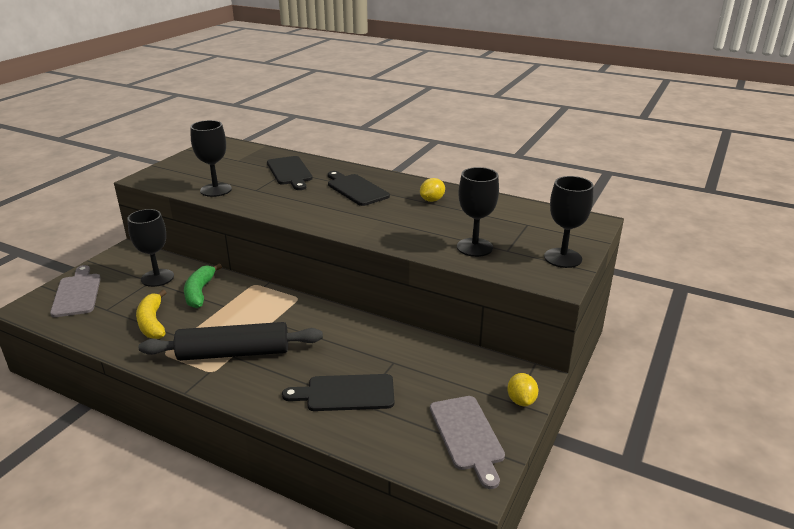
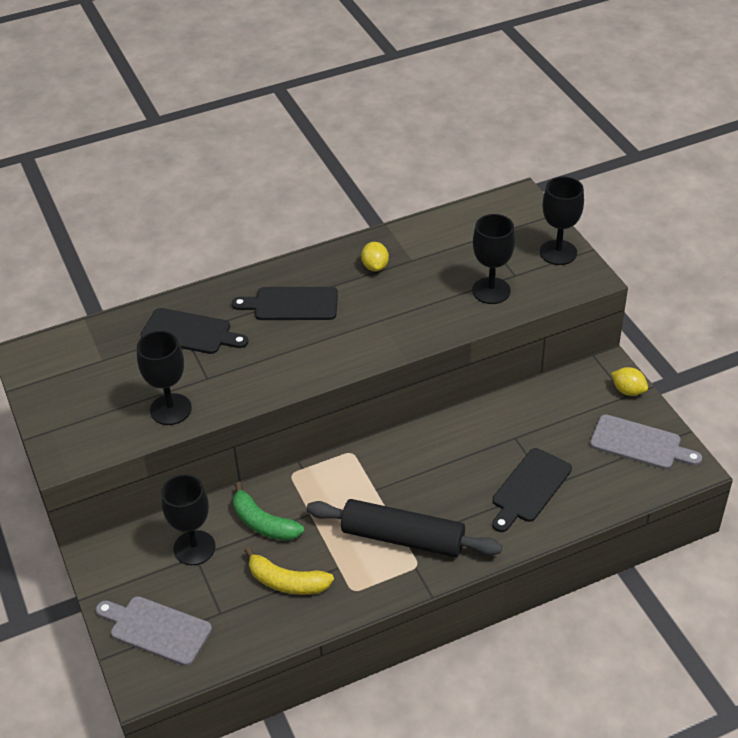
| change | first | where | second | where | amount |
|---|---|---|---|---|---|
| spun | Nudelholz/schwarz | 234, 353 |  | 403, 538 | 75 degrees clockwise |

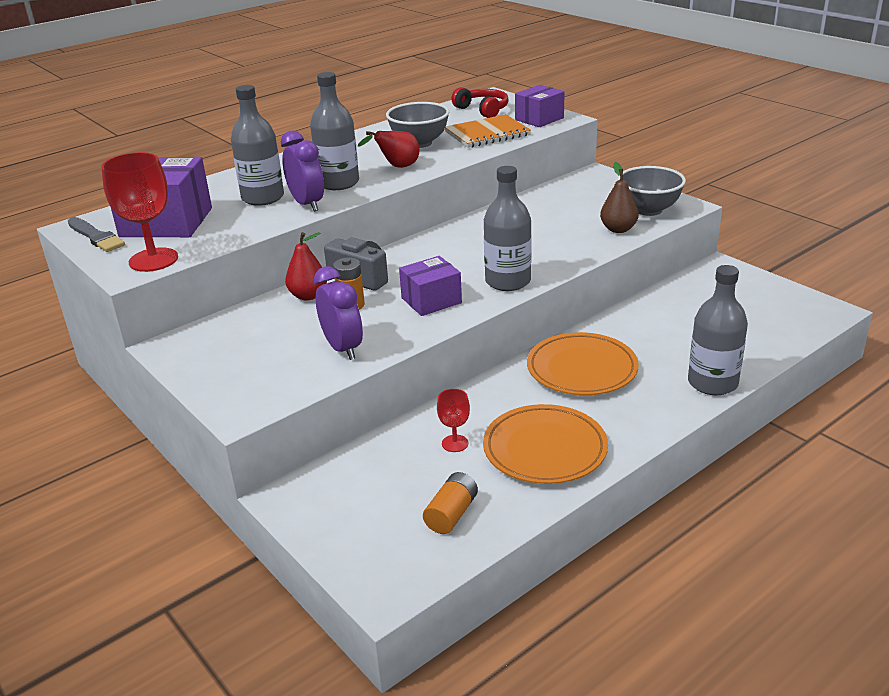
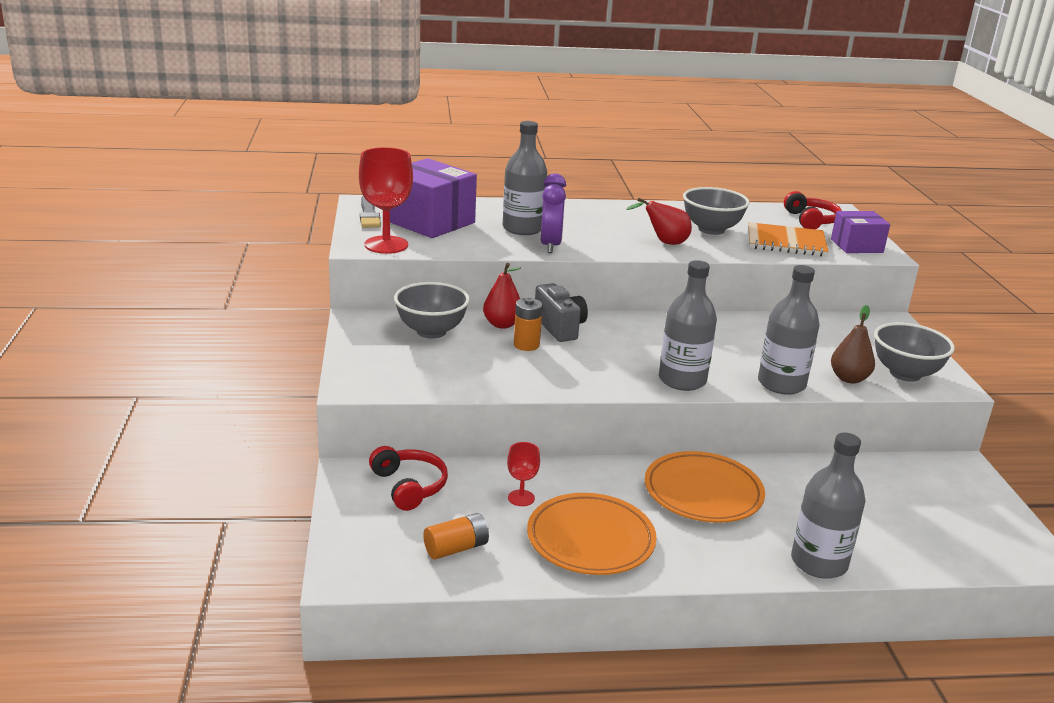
| change | first | where | second | where | amount |
|---|---|---|---|---|---|
| appeared |  |  | Kopfhörer/rot | 409, 486 |  |
| appeared |  |  | Schüssel/grau | 431, 331 |  |
| relocated | Flasche/grau | 338, 183 |  | 781, 384 |  |
| missing | Wecker/lila | 343, 348 |  |  |  |
| missing | Schachtel/lila | 431, 300 |  |  |  |

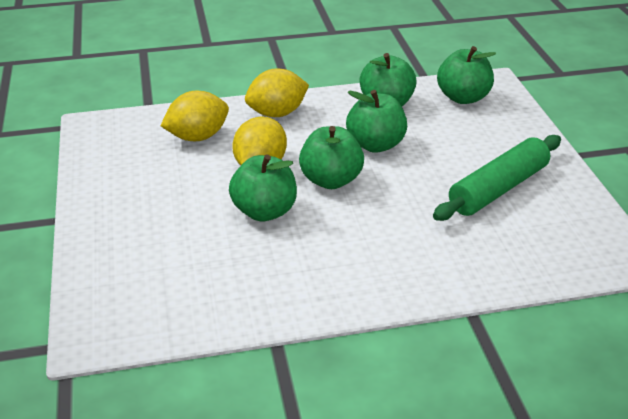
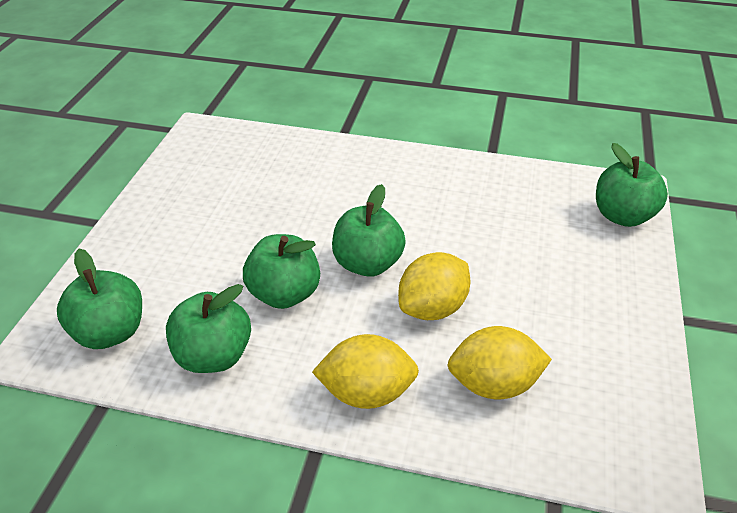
| change | first | where | second | where | amount |
|---|---|---|---|---|---|
| relocated | Apfel/grün | 264, 211 |  | 622, 216 |  |
| missing | Nudelholz/grün | 498, 188 |  |  |  |

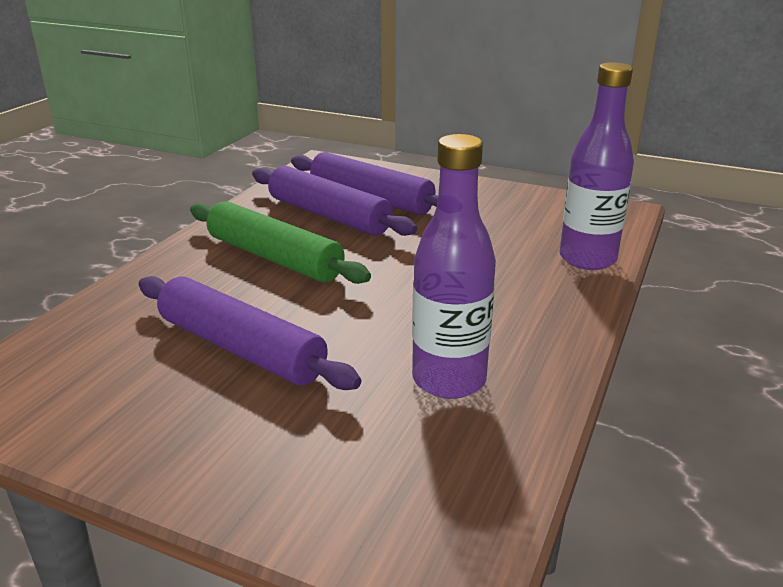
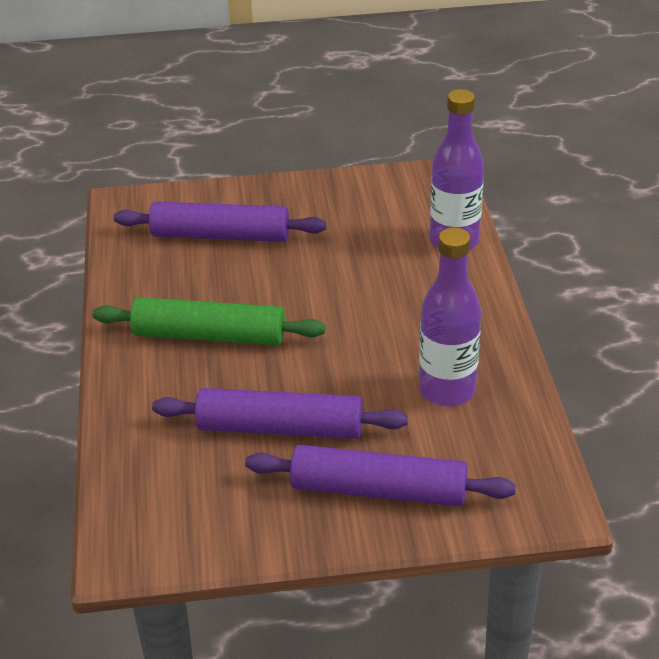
| change | first | where | second | where | amount |
|---|---|---|---|---|---|
| relocated | Nudelholz/lila | 328, 216 |  | 378, 490 |  |

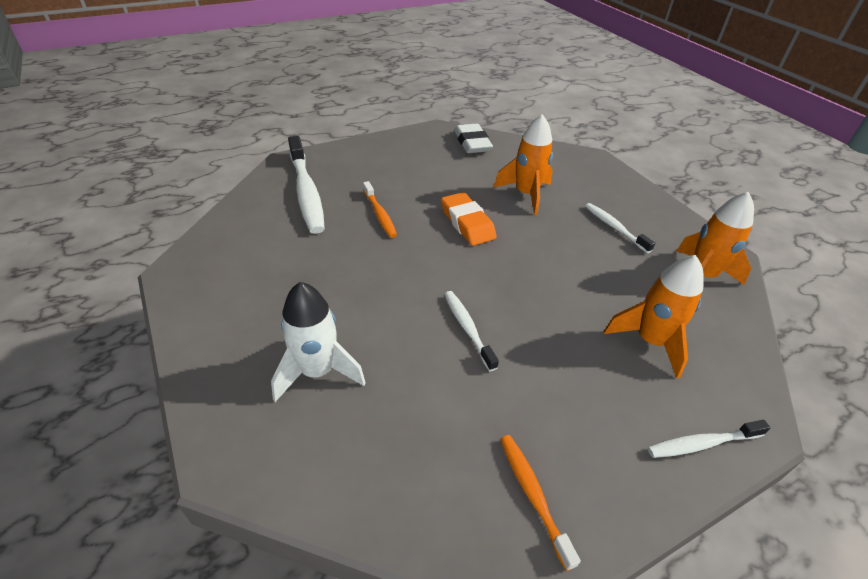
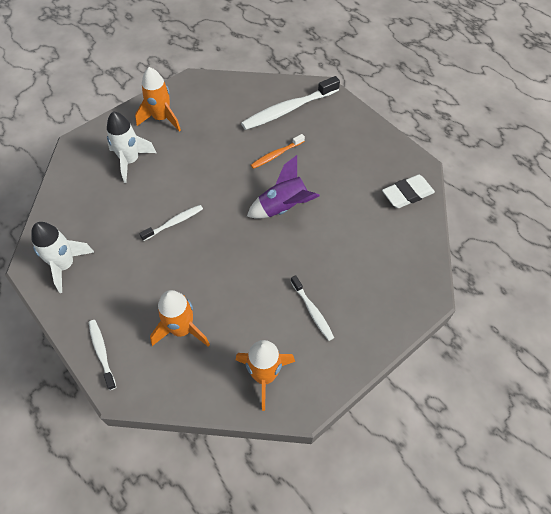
| change | first | where | second | where | amount |
|---|---|---|---|---|---|
| exchanged | Zahnbürste/orange | 533, 495 | Rakete/weiß | 65, 265 |  |
| relocated | Rakete/orange | 526, 194 |  | 161, 118 |  |
| exchanged | Radiergummi/orange | 467, 223 | Rakete/lila | 283, 207 |  |
| spun | Zahnbürste/weiß | 614, 227 |  | 312, 311 | 105 degrees clockwise |

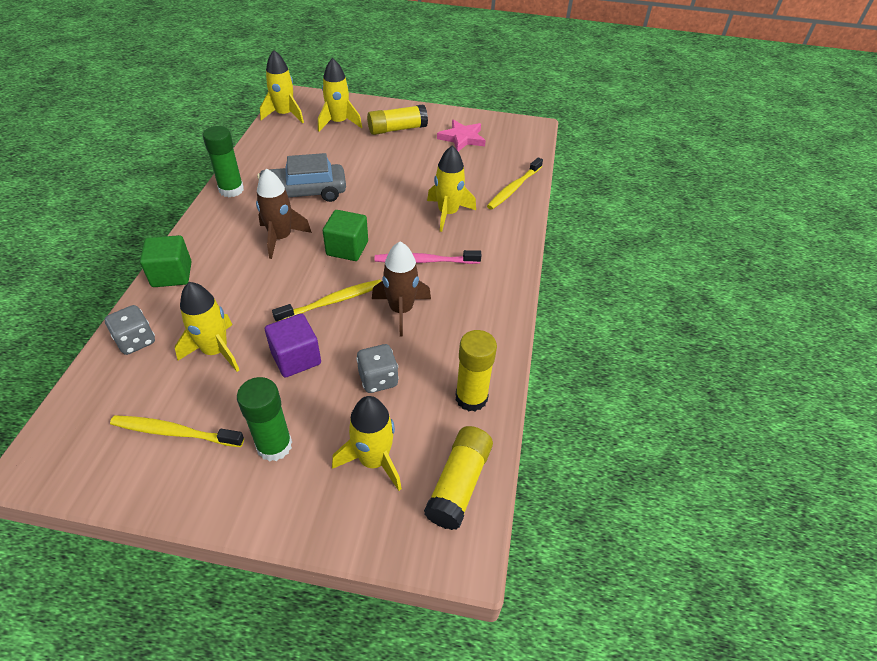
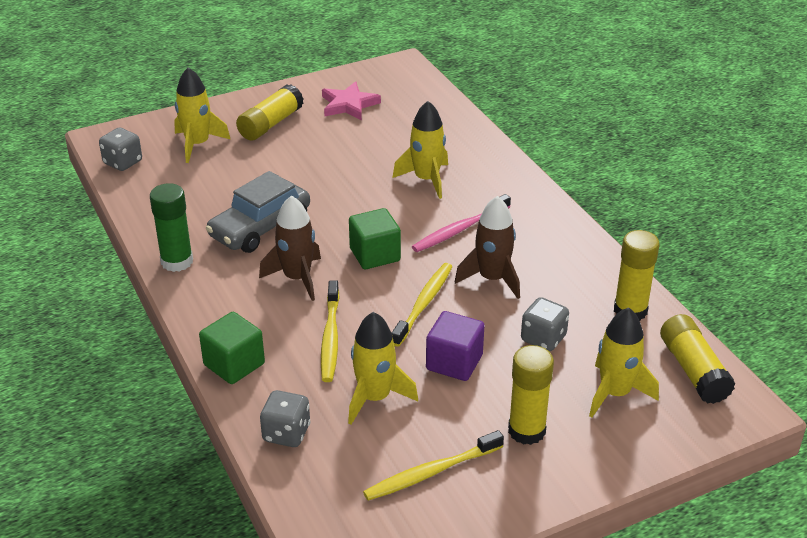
| change | first | where | second | where | amount |
|---|---|---|---|---|---|
| exchanged | Rakete/gelb | 284, 115 | Spielwürfel/grau | 123, 162 |  |
| relocated | Zahnbürste/gelb | 513, 188 |  | 330, 338 |  |
| colour | Klebestift/grün | 274, 446 | Klebestift/gelb | 526, 431 |  |

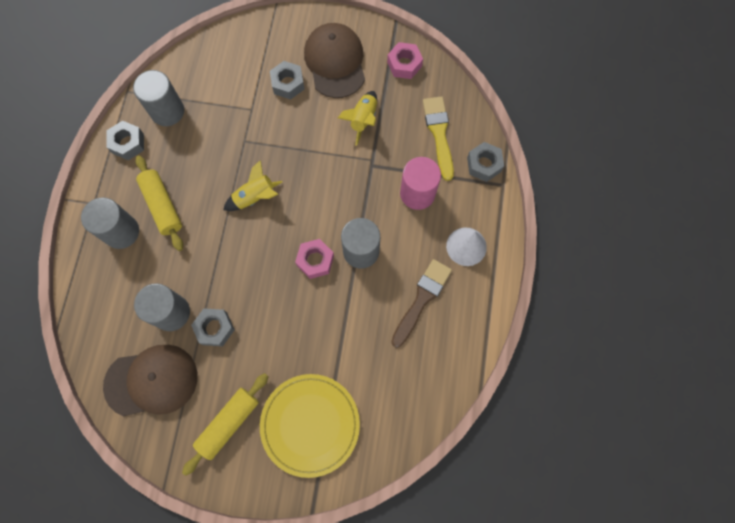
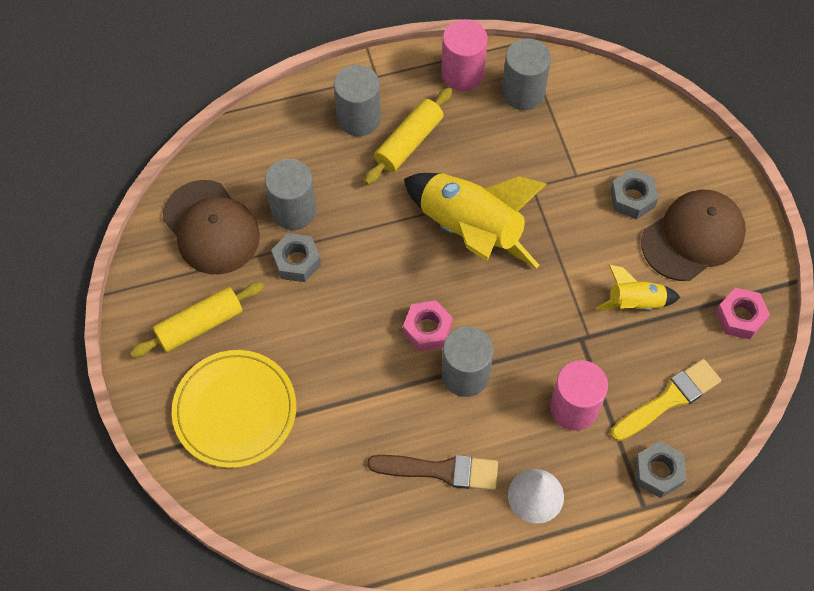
| change | first | where | second | where | amount |
|---|---|---|---|---|---|
| spun | Nudelholz/gelb | 229, 423 |  | 200, 325 | 45 degrees counterclockwise |
| size | Rakete/gelb | 255, 197 |  | 470, 230 | x1.97 |
| exchanged | Sechskantmutter/grau | 128, 143 | Vollzylinder/rosa | 462, 73 |  |

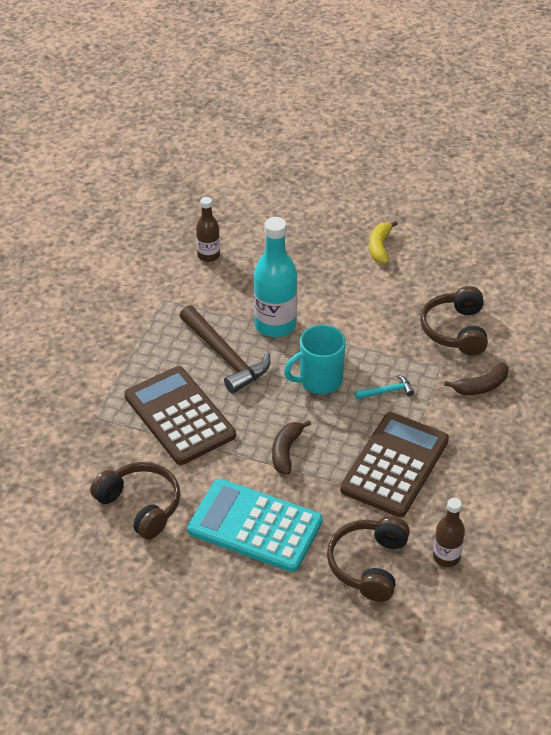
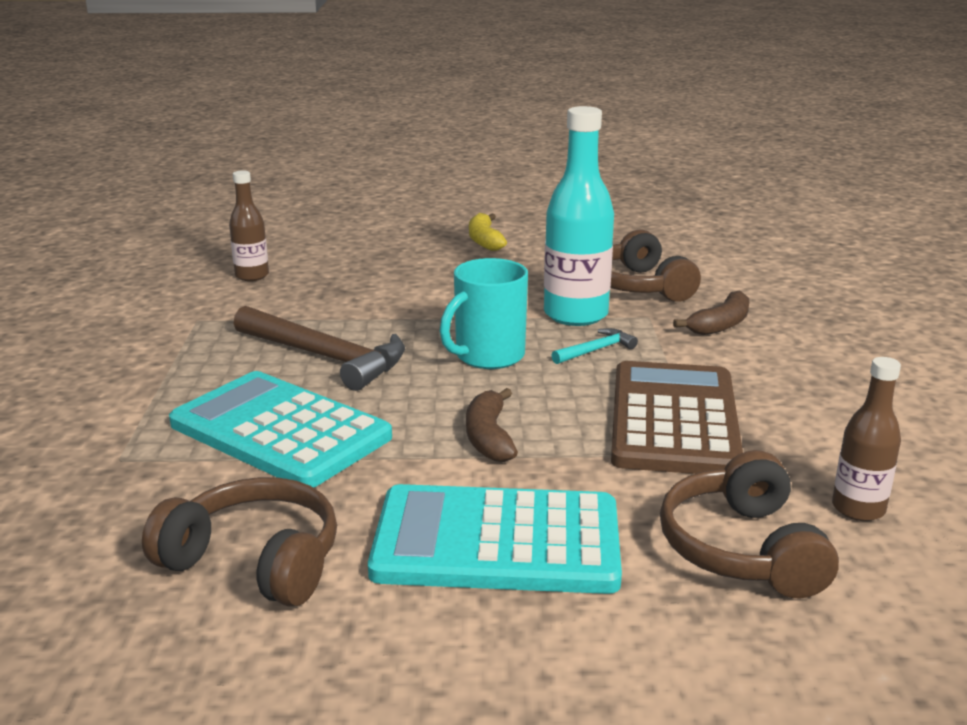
| change | first | where | second | where | amount |
|---|---|---|---|---|---|
| colour | Taschenrechner/braun | 179, 416 | Taschenrechner/türkis | 280, 431 |  |
| relocated | Flasche/türkis | 275, 325 |  | 575, 315 |  |

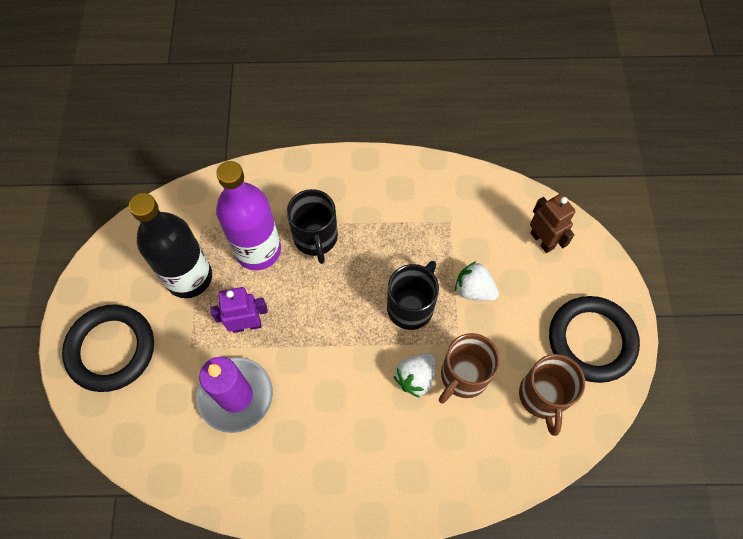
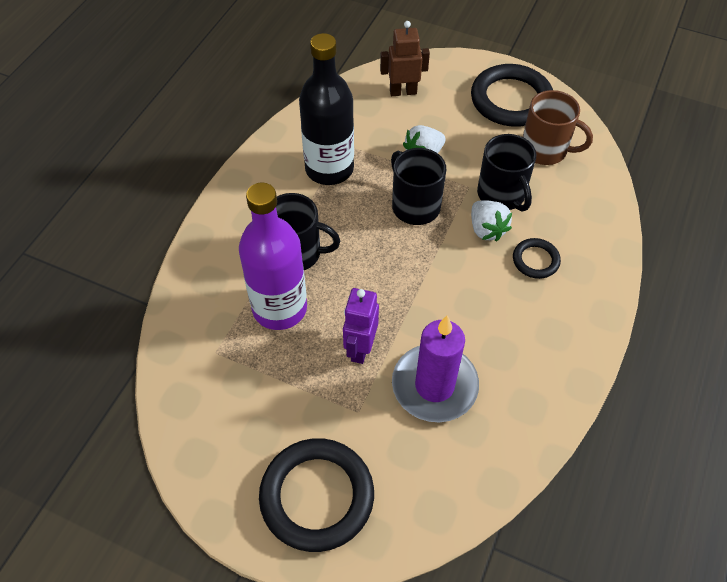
| change | first | where | second | where | amount |
|---|---|---|---|---|---|
| relocated | Flasche/schwarz | 189, 277 |  | 329, 169 |  |
| colour | Tasse/braun | 463, 376 | Tasse/schwarz | 502, 195 |  |
| appeared |  |  | Ring/schwarz | 535, 260 |  |

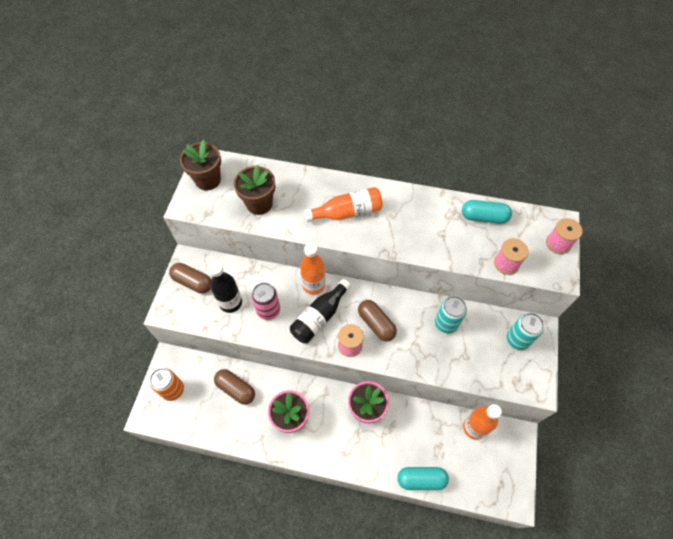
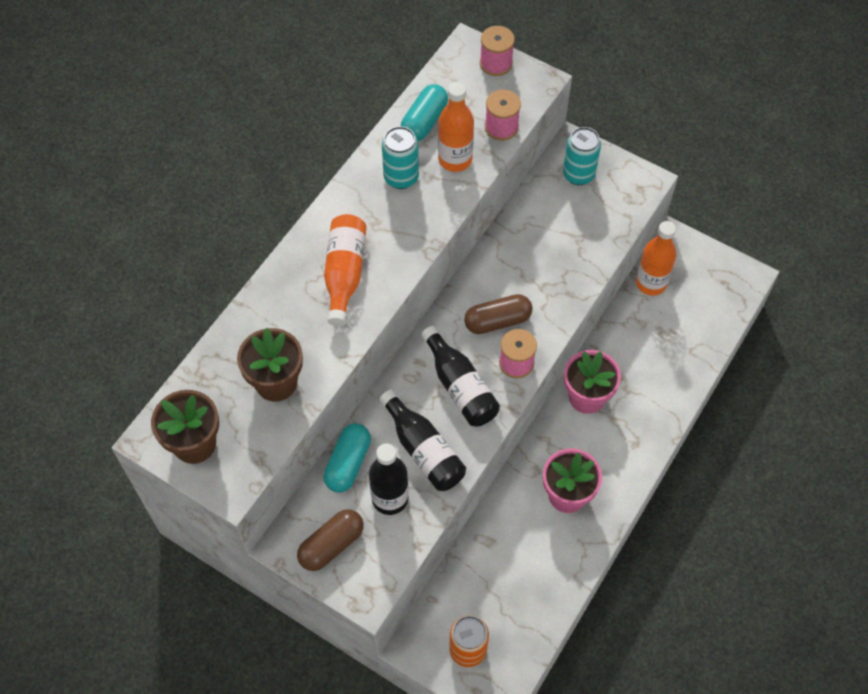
| change | first | where | second | where | amount |
|---|---|---|---|---|---|
| relocated | Kapsel/türkis | 421, 479 |  | 348, 463 |  |
| exchanged | Dose/rosa | 268, 310 | Flasche/schwarz | 423, 450 |  |
| relocated | Dose/türkis | 446, 323 |  | 401, 177 |  |
| relocated | Flasche/orange | 314, 285 |  | 455, 159 |  |
| missing | Kapsel/braun | 236, 389 |  |  |  |

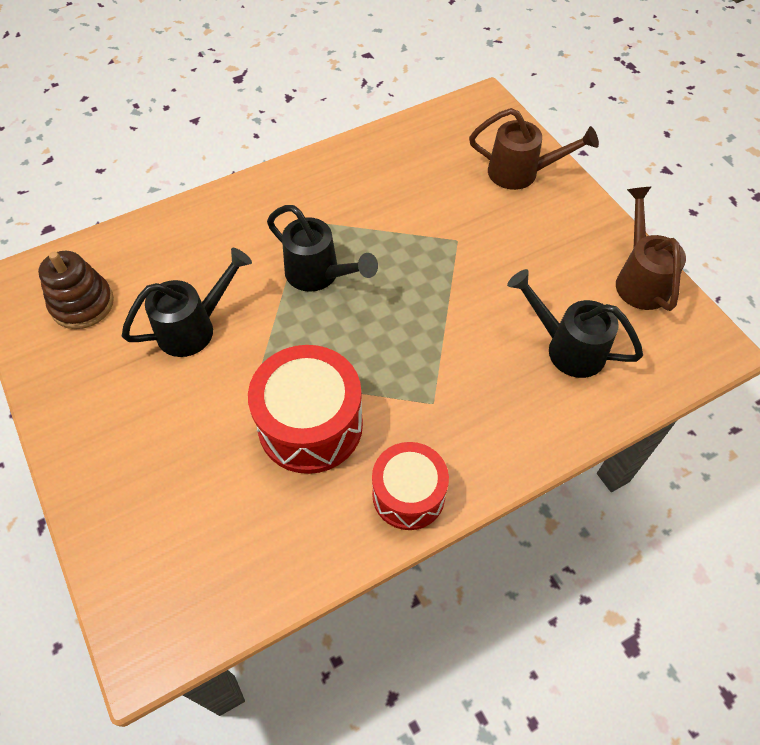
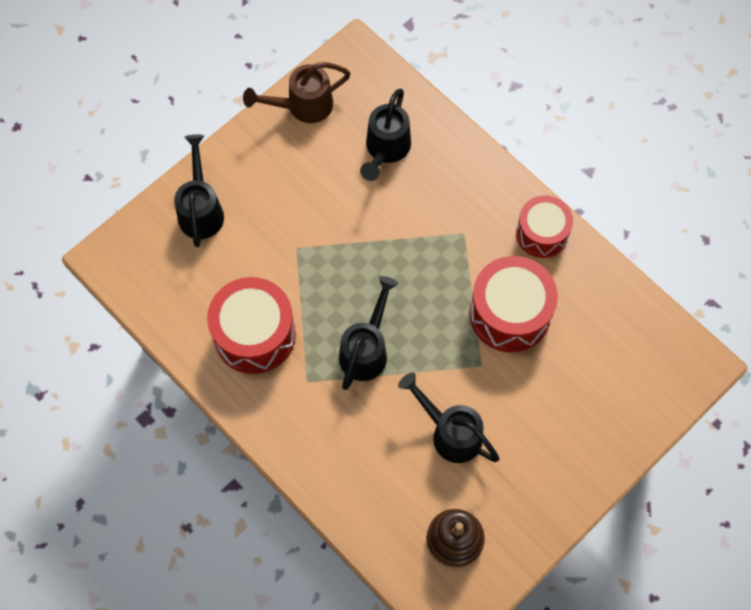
| change | first | where | second | where | amount |
|---|---|---|---|---|---|
| colour | Gießkanne/braun | 521, 173 | Gießkanne/schwarz | 201, 209 |  |
| appeared |  |  | Trommel/rot | 254, 334 |  |

